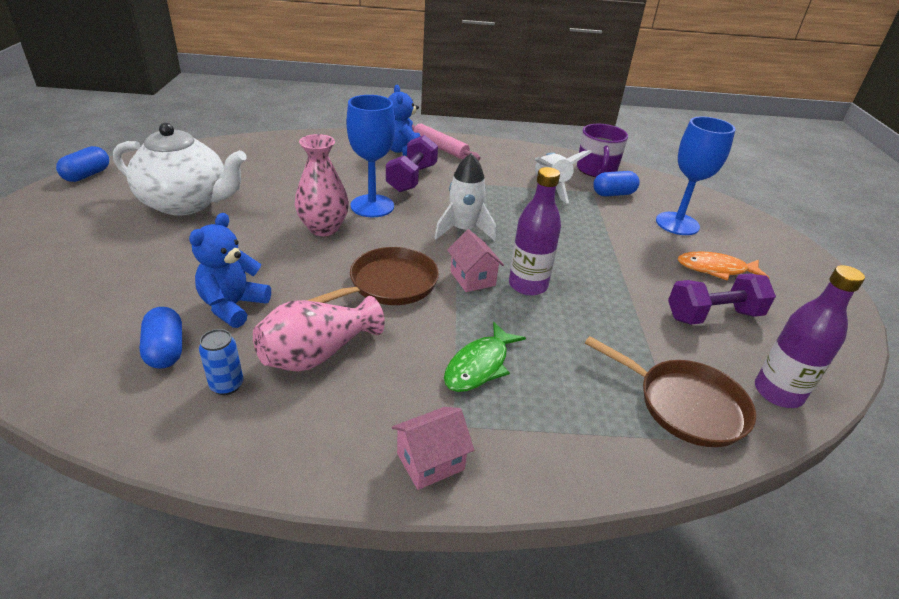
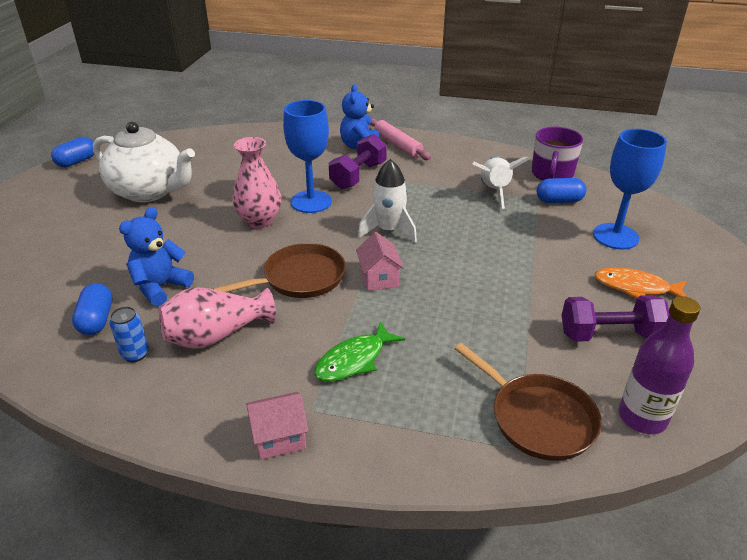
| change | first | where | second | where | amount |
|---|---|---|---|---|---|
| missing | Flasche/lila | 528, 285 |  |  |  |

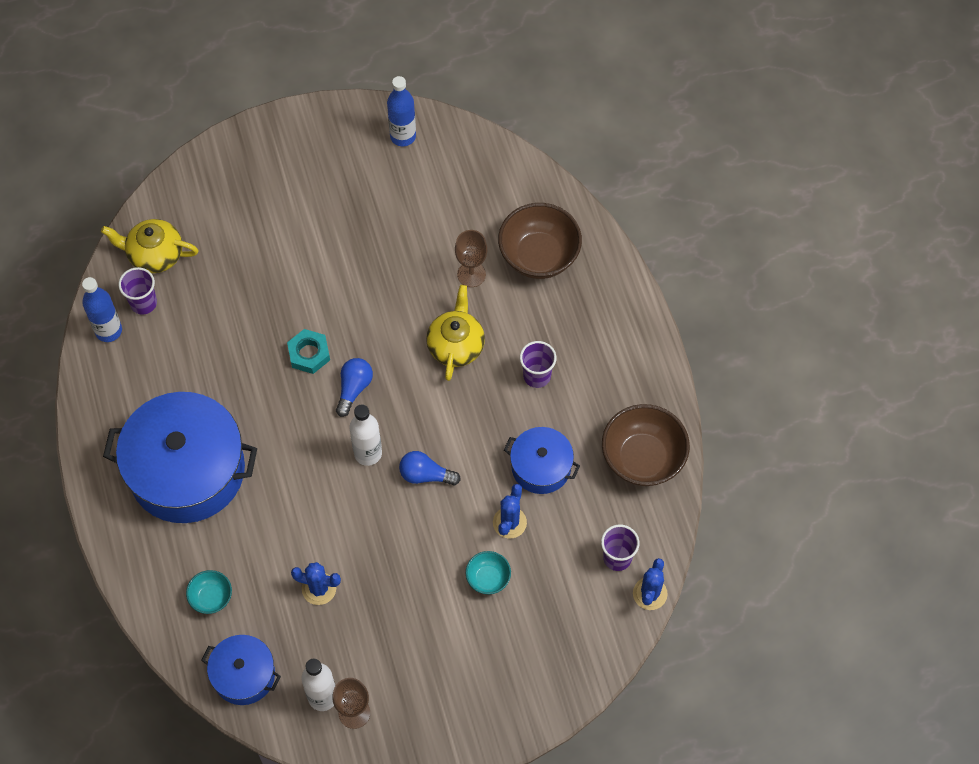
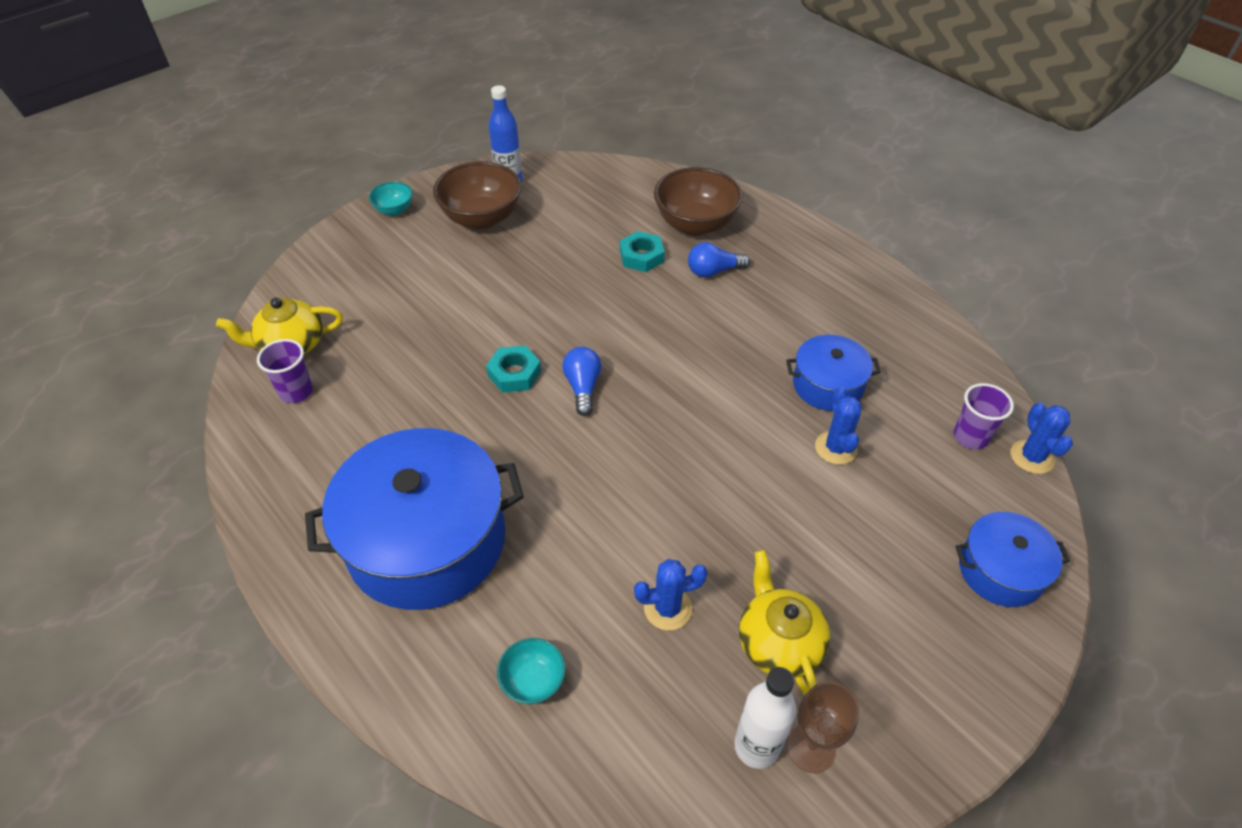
| change | first | where | second | where | amount |
|---|---|---|---|---|---|
| relocated | Schüssel/türkis | 488, 578 |  | 394, 210 |  |
| relocated | Schüssel/braun | 642, 458 |  | 482, 218 |  |
| exchanged | Kelch/braun | 471, 274 | Sechskantmutter/türkis | 641, 256 |  |
| relocated | Glühbirne/blau | 425, 475 |  | 713, 271 |  |
| relocated | Teekanne/gelb | 456, 345 |  | 778, 643 |  |
| relocated | Kochtopf/blau | 243, 675 |  | 1000, 570 |  |
| missing | Flasche/blau | 108, 331 |  |  |  |
| missing | Flasche/weiß | 368, 453 |  |  |  |
| missing | Becher/lila | 537, 376 |  |  |  |

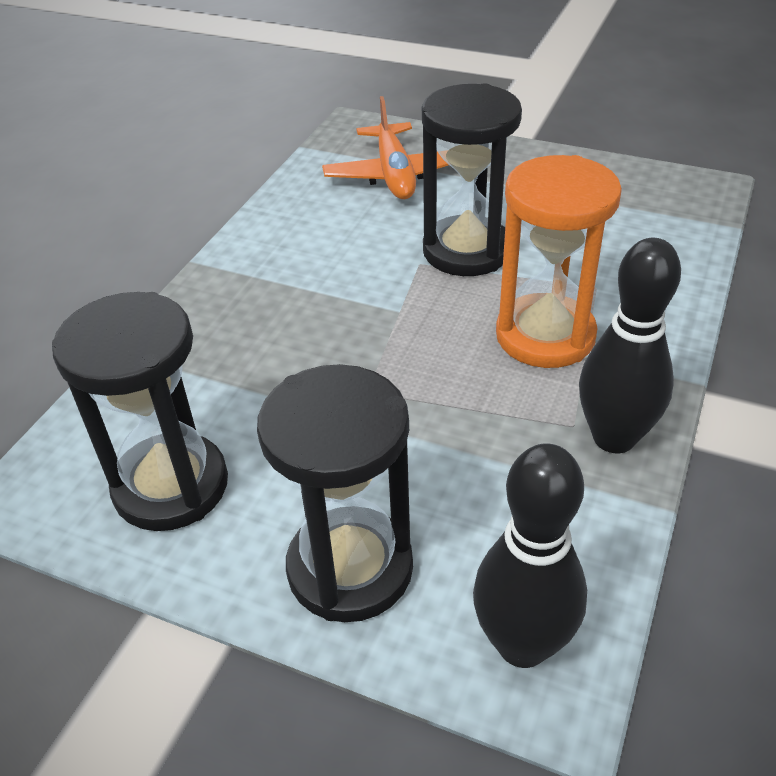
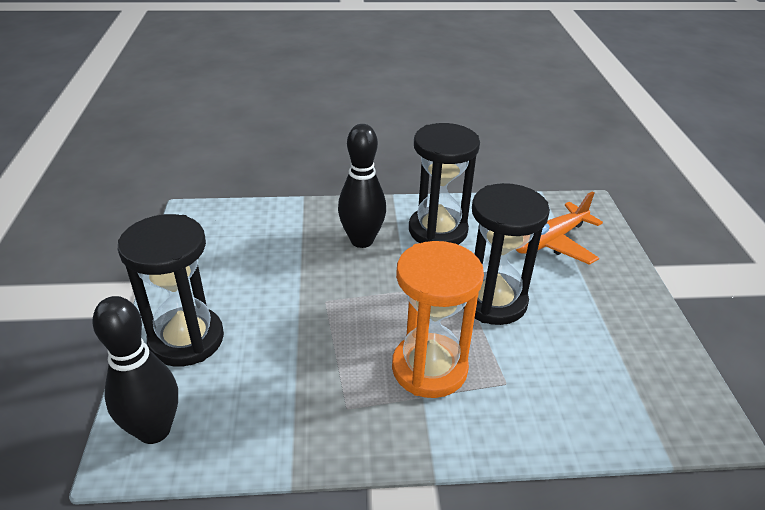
| change | first | where | second | where | amount |
|---|---|---|---|---|---|
| relocated | Bowlingkegel/schwarz | 614, 437 |  | 362, 240 |  |
| relocated | Sanduhr/schwarz | 171, 486 |  | 438, 230 |  |

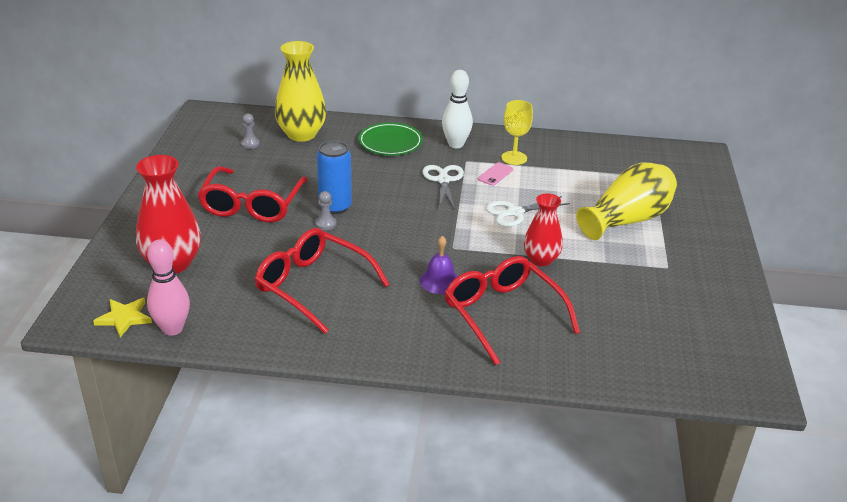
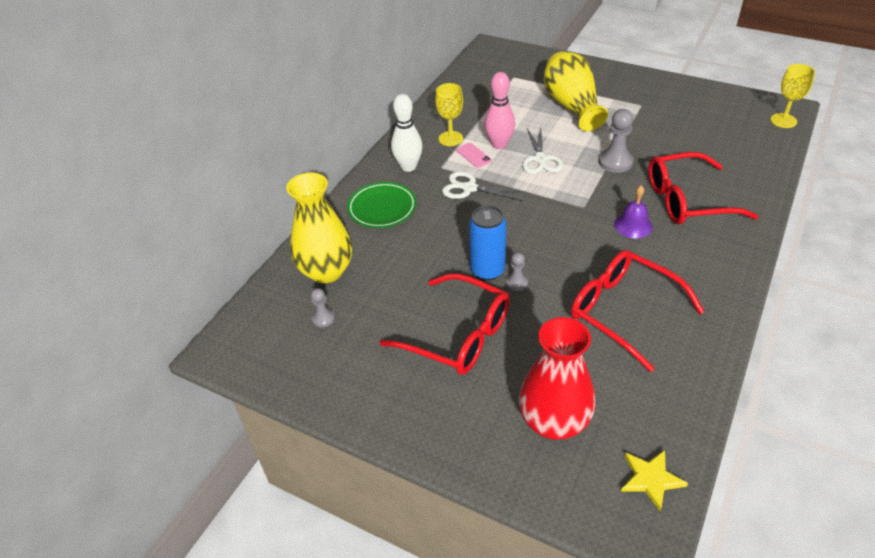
| change | first | where | second | where | amount |
|---|---|---|---|---|---|
| relocated | Bowlingkegel/rosa | 172, 329 |  | 499, 144 |  |
| spun | Brille/rot | 312, 286 |  | 622, 311 | 75 degrees clockwise |
| exchanged | Vase/rot | 541, 259 | Bauer/grau | 615, 162 |  |
| appeared |  |  | Kelch/gelb | 783, 120 |  |

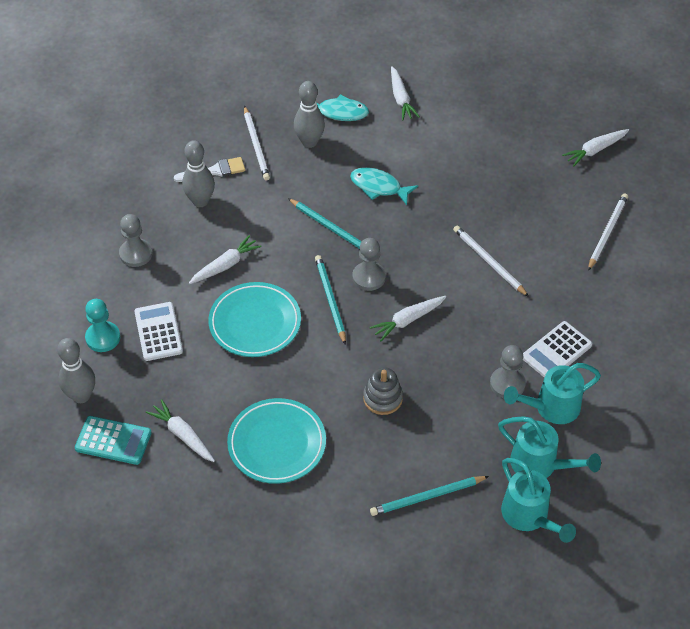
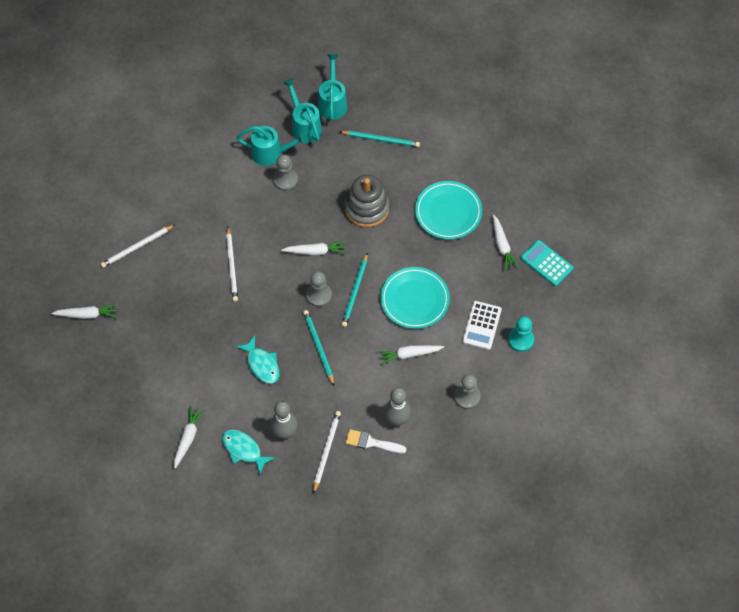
| change | first | where | second | where | amount |
|---|---|---|---|---|---|
| size | Stapelspielzeug/grau | 382, 398 |  | 366, 208 | x1.61 |
| missing | Bowlingkegel/grau | 81, 396 |  |  |  |
| missing | Taschenrechner/weiß | 556, 351 |  |  |  |

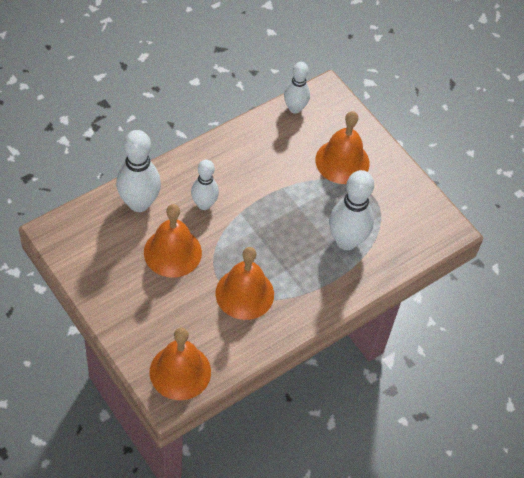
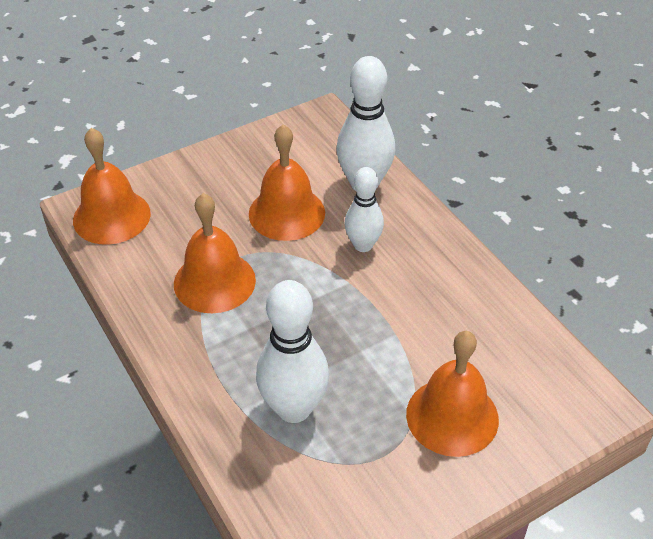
| change | first | where | second | where | amount |
|---|---|---|---|---|---|
| missing | Bowlingkegel/weiß | 295, 108 |  |  |  |

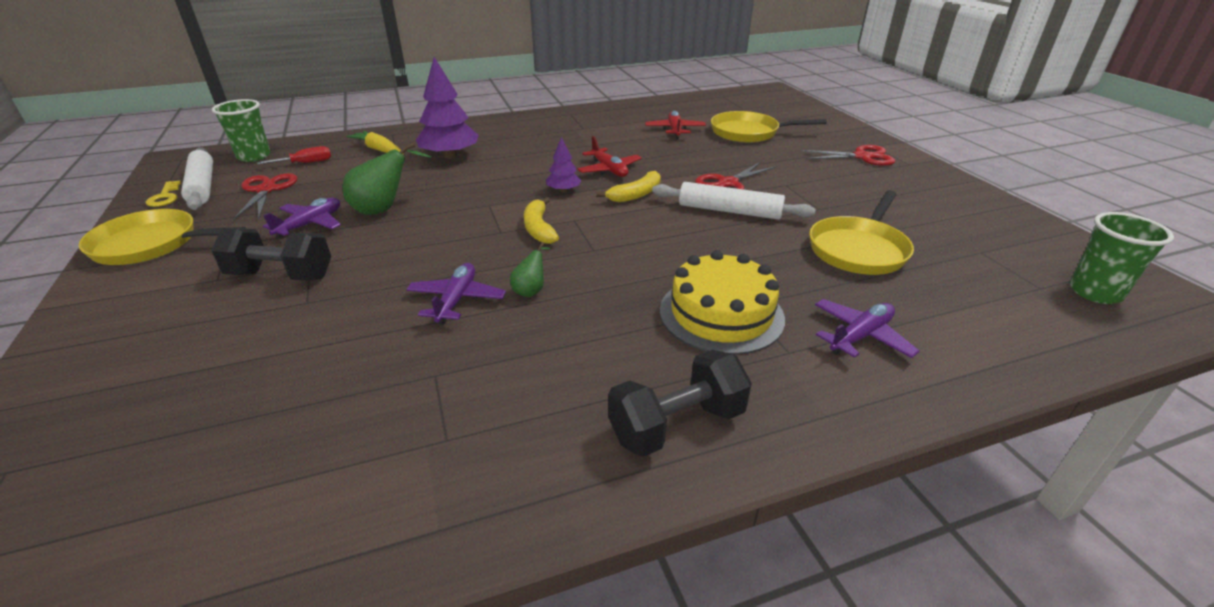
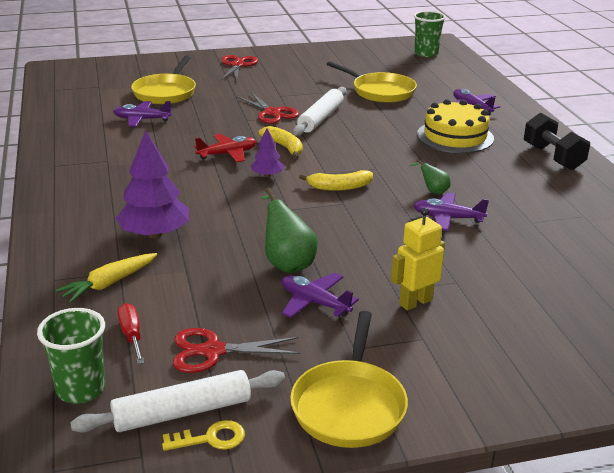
| change | first | where | second | where | amount |
|---|---|---|---|---|---|
| colour | Flugzeug/rot | 675, 130 | Flugzeug/lila | 142, 119 |  |
| exchanged | Hantel/schwarz | 281, 275 | Roboter/gelb | 415, 302 |  |

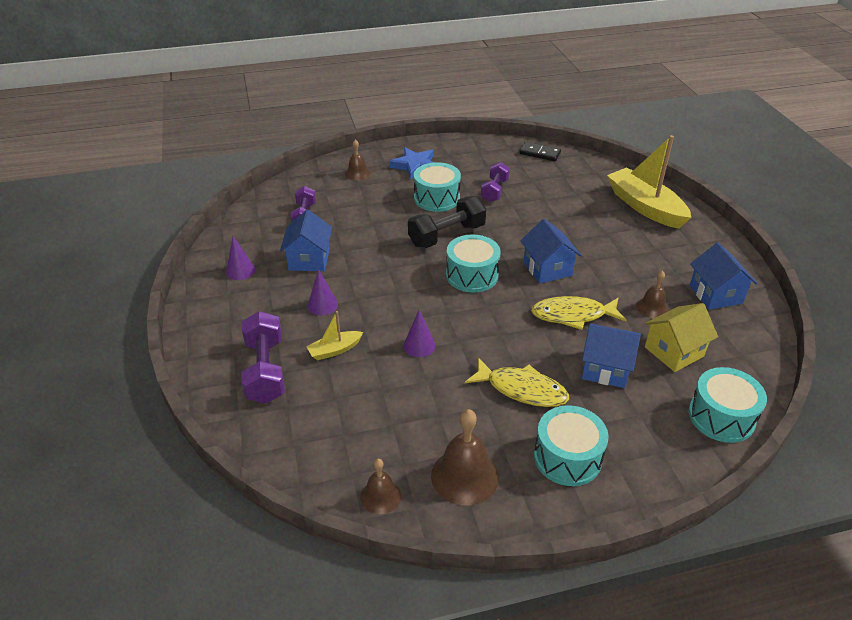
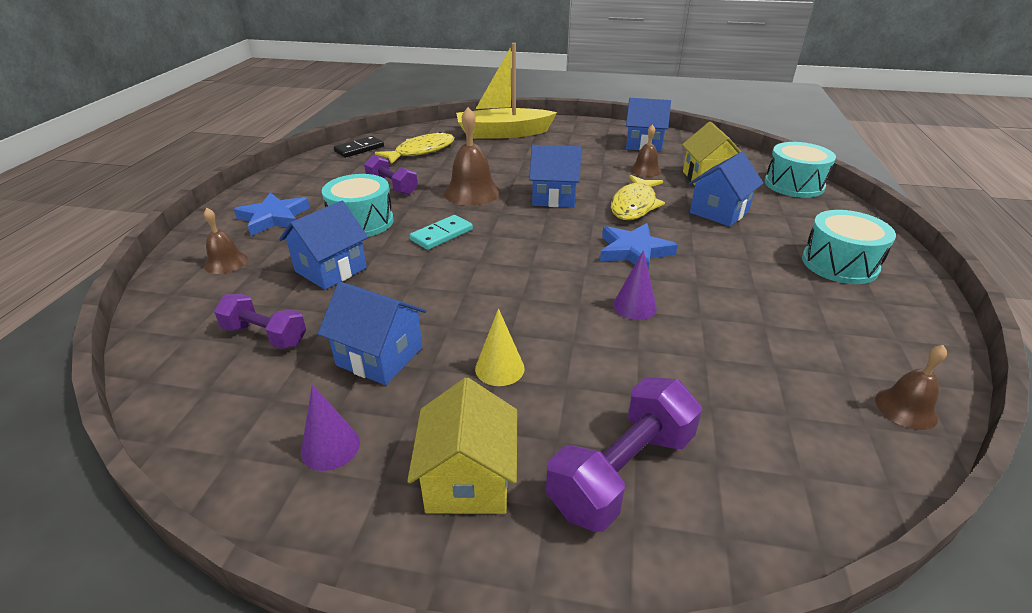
| change | first | where | second | where | amount |
|---|---|---|---|---|---|
| appeared |  |  | Haus/blau | 331, 269 |  |
| relocated | Fisch/gelb | 522, 389 |  | 421, 151 |  |
| appeared |  |  | Haus/gelb | 468, 480 |  |
| exchanged | Hantel/schwarz | 446, 235 | Dominostein/türkis | 441, 235 |  |
| relocated | Glocke/braun | 464, 476 |  | 472, 192 |  |
| colour | Kegel/lila | 322, 305 | Kegel/gelb | 499, 368 |  |
| spun | Hantel/lila | 265, 371 |  | 622, 472 | 60 degrees counterclockwise |
| appeared |  |  | Stern/blau | 634, 251 |  |
| missing | Boot/gelb | 334, 350 |  |  |  |
| missing | Trommel/türkis | 472, 275 |  |  |  |

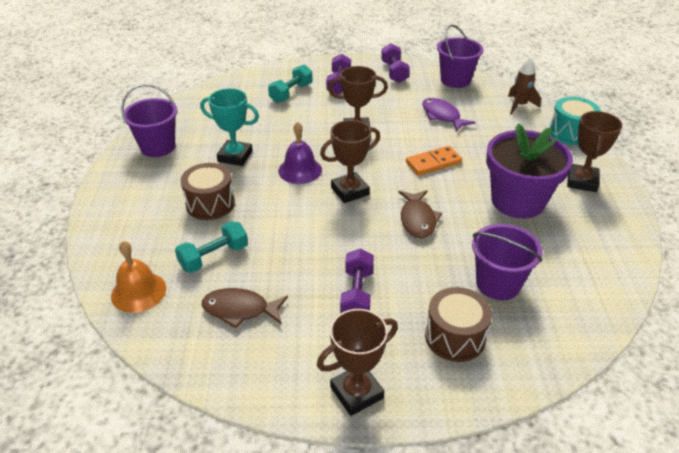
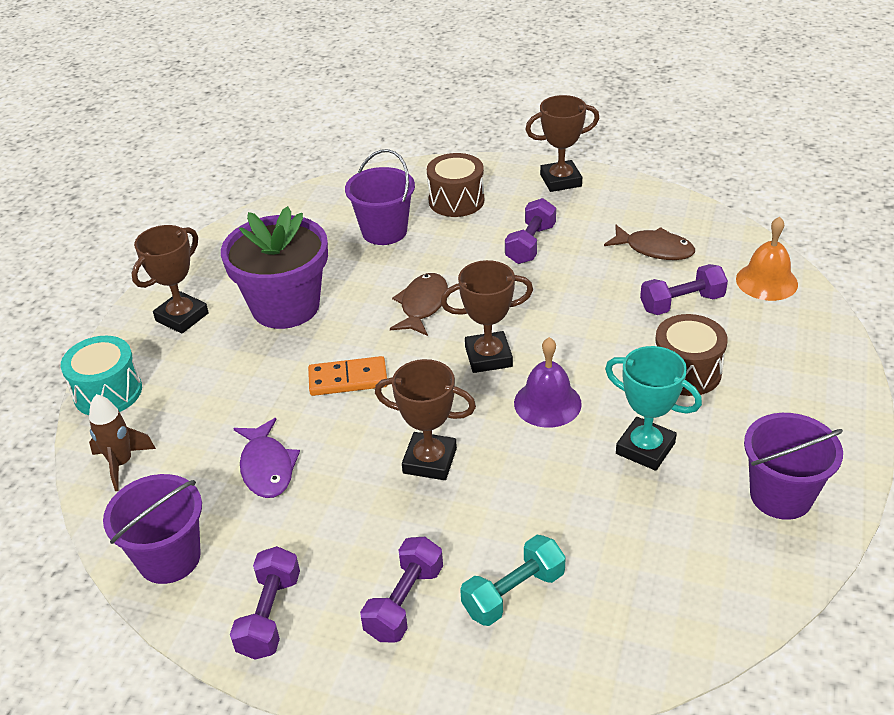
| change | first | where | second | where | amount |
|---|---|---|---|---|---|
| colour | Hantel/türkis | 214, 257 | Hantel/lila | 682, 303 |  |

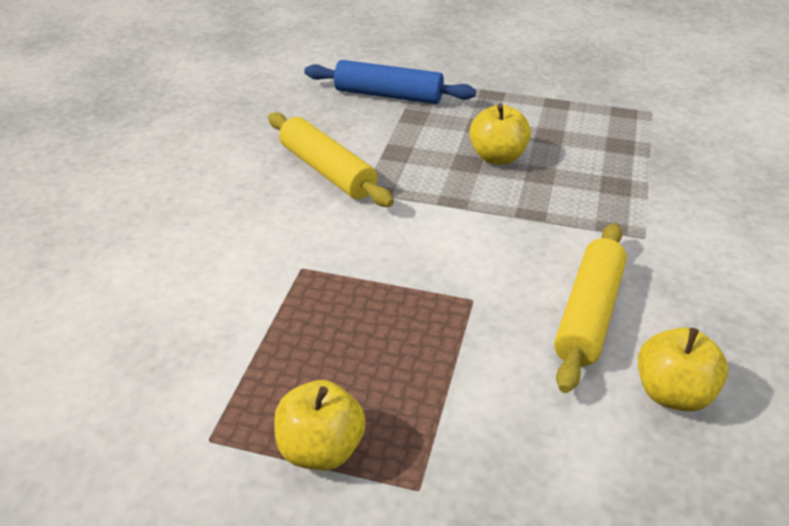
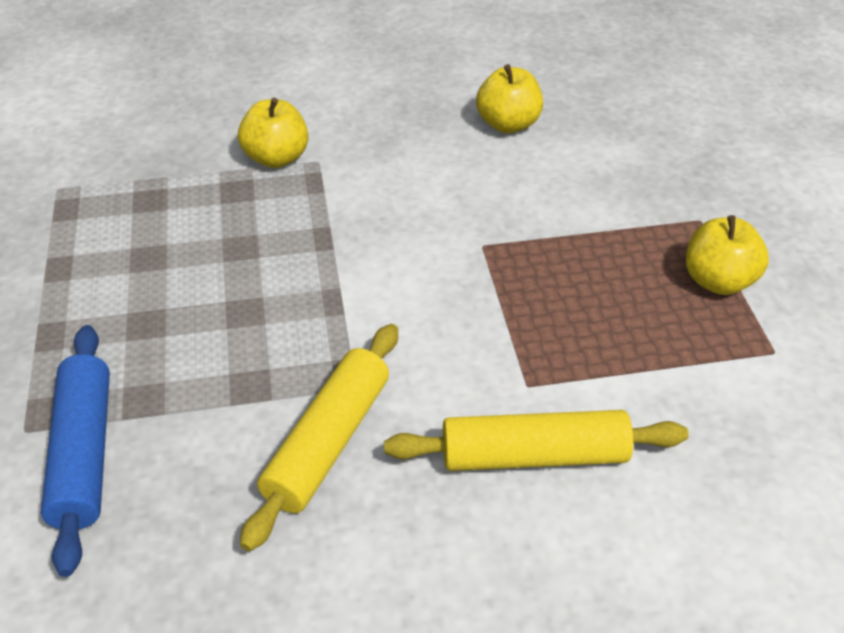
| change | first | where | second | where | amount |
|---|---|---|---|---|---|
| relocated | Apfel/gelb | 497, 157 |  | 276, 158 |  |
| relocated | Nudelholz/gelb | 588, 314 |  | 534, 456 |  |

